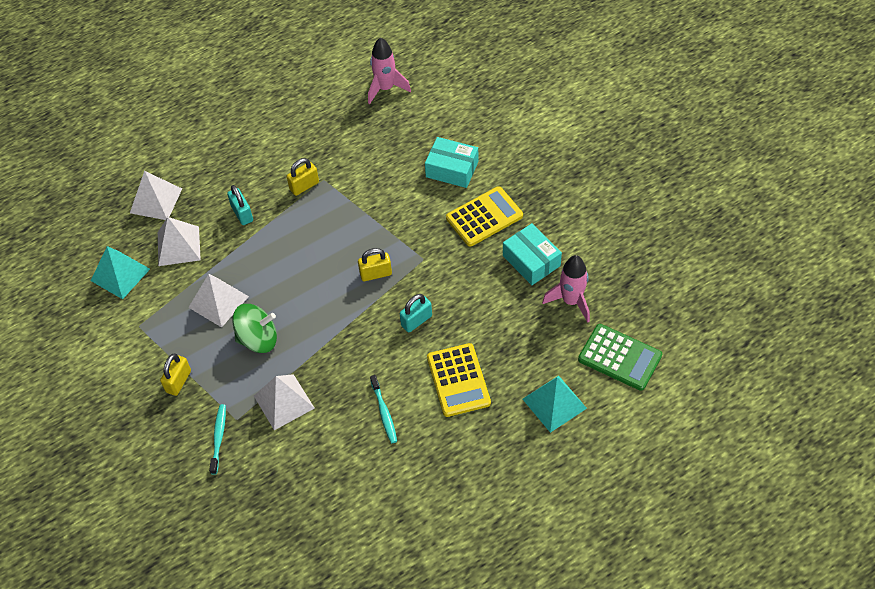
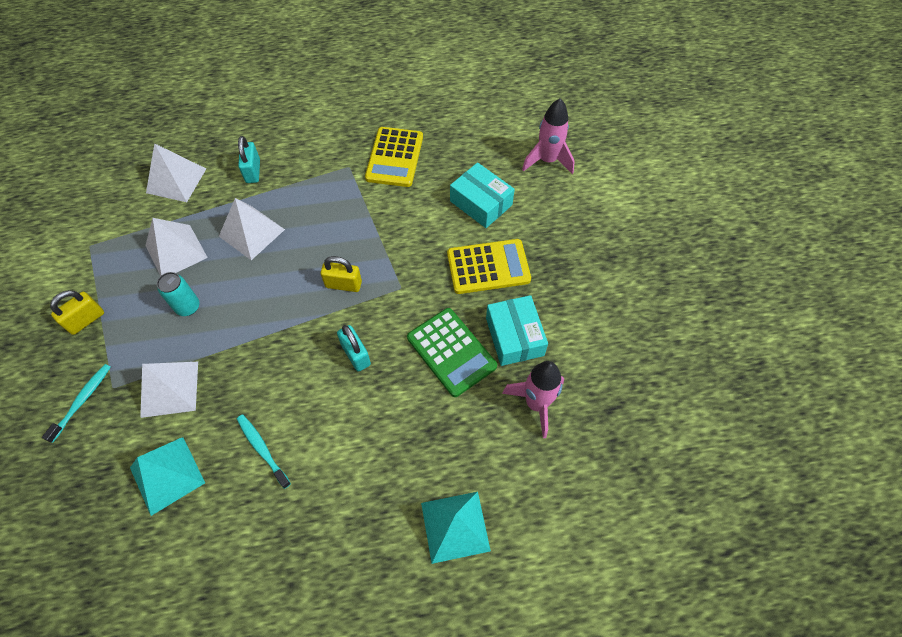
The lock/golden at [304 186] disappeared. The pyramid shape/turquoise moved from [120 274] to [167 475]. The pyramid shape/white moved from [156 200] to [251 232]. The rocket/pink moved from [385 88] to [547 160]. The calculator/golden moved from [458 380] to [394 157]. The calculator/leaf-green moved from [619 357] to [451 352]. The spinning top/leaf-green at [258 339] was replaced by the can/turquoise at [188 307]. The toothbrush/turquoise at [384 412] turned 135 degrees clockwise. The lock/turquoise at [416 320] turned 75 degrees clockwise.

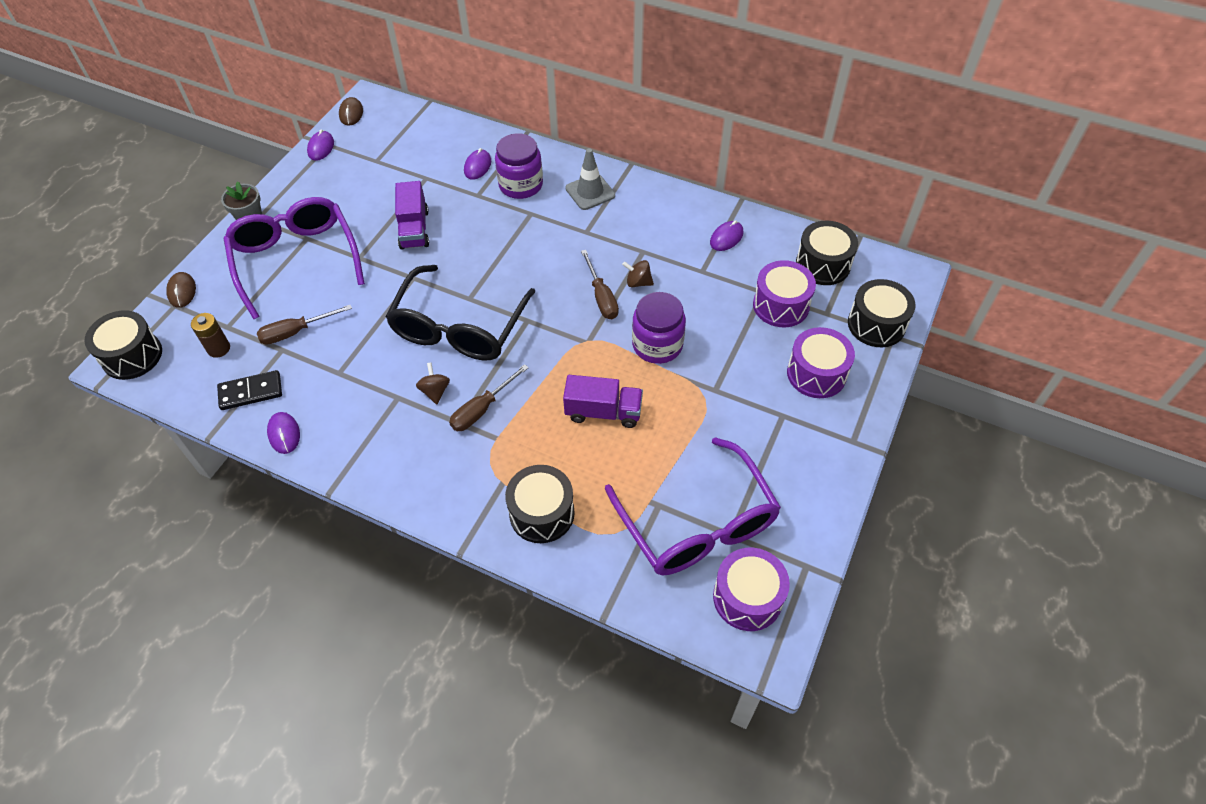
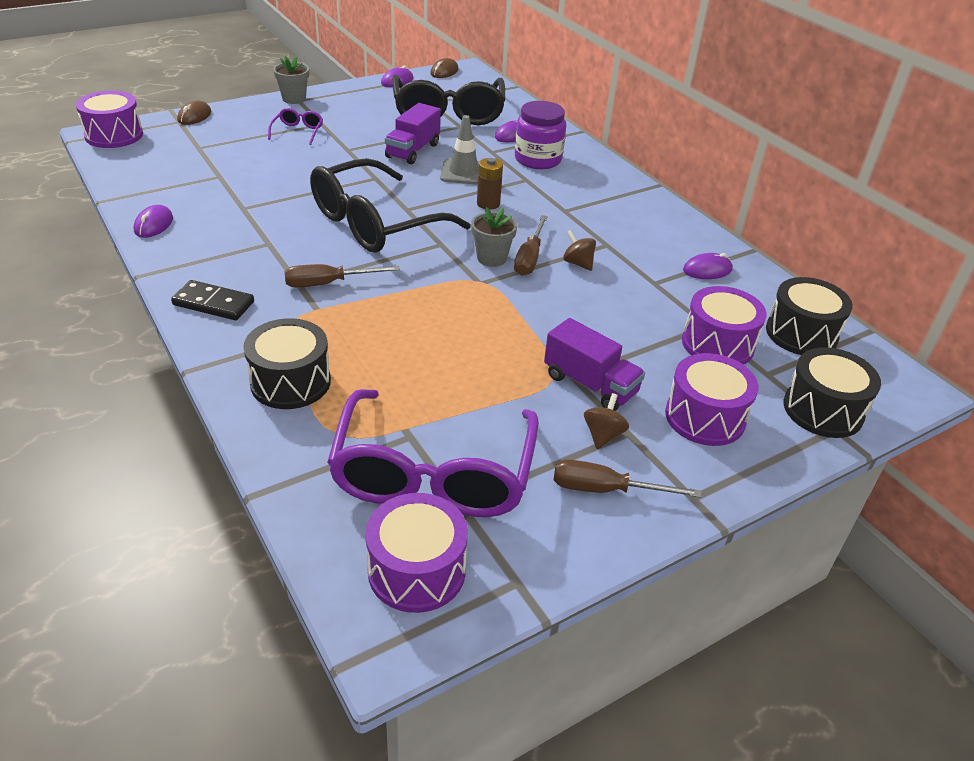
The jam jar/royal purple at [657 345] disappeared. The eyeglasses/jet-black at [448 113] appeared. The plant pot/grey at [491 258] appeared. The AA battery/brown moved from [218 348] to [488 204]. The domino/jet-black moved from [251 392] to [213 303]. The flat screwdriver/brown moved from [296 332] to [605 489]. The spinning top/brown moved from [435 391] to [603 435]. The lorry/royal purple moved from [603 412] to [590 384]. The safety cone/grey moved from [590 192] to [463 172]. The toy drum/jet-black at [132 356] became the toy drum/royal purple at [114 135]. The eyeglasses/royal purple at [296 259] changed to 0.41 times the size.

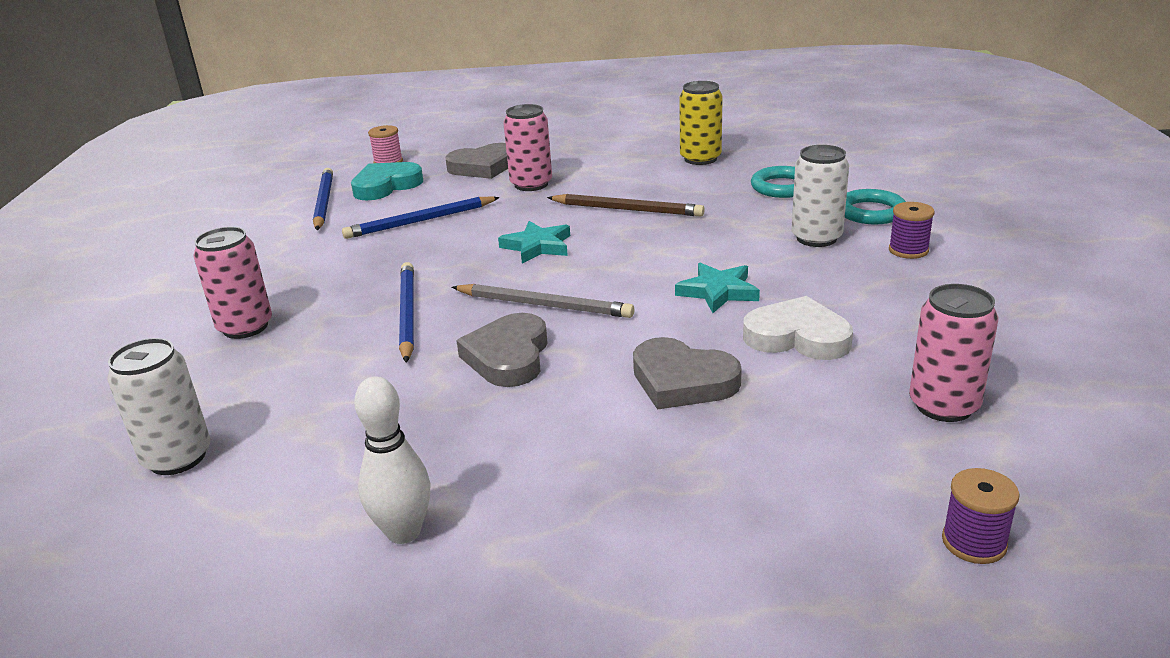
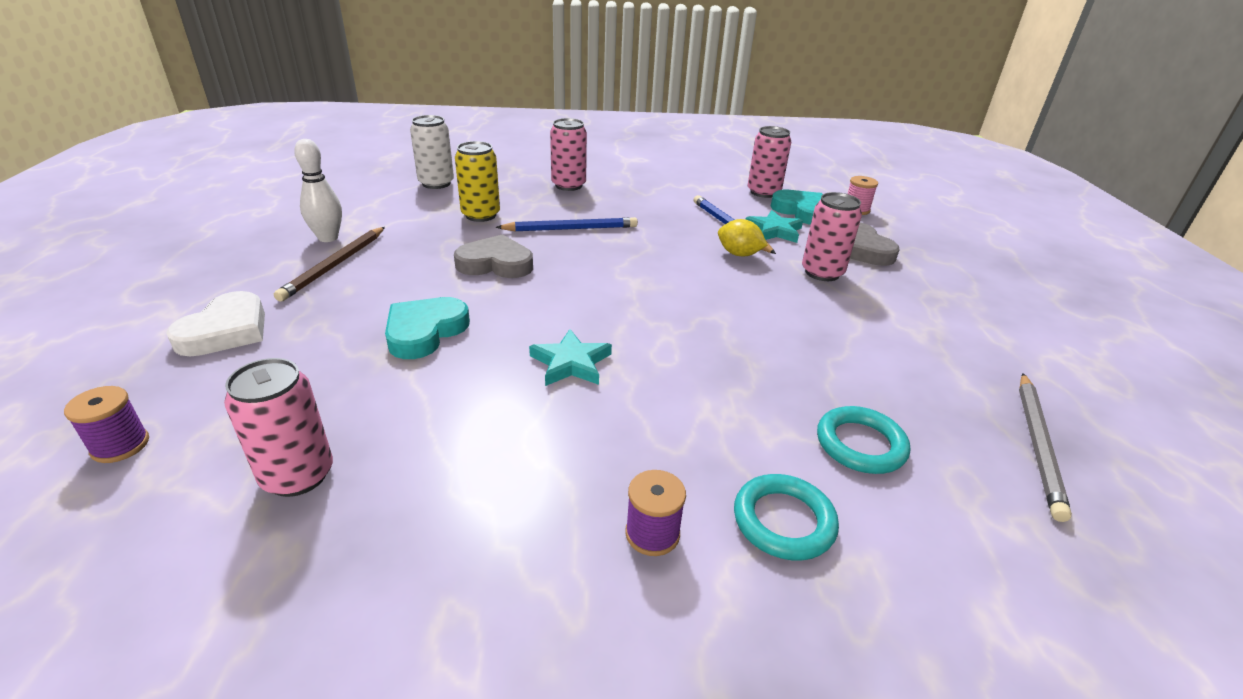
The can/white at [816 238] disappeared. The lemon/golden at [739 254] appeared. The wooden pencil/grey moved from [544 305] to [1038 445]. The star/turquoise moved from [537 246] to [774 231]. The wooden pencil/brown moved from [627 209] to [335 265]. The can/golden moved from [700 159] to [480 215]. The heart shape/white moved from [797 337] to [226 331]. The wooden pencil/blue at [323 202] was replaced by the can/pink at [763 192]. The heart shape/grey at [682 381] became the heart shape/turquoise at [425 331].

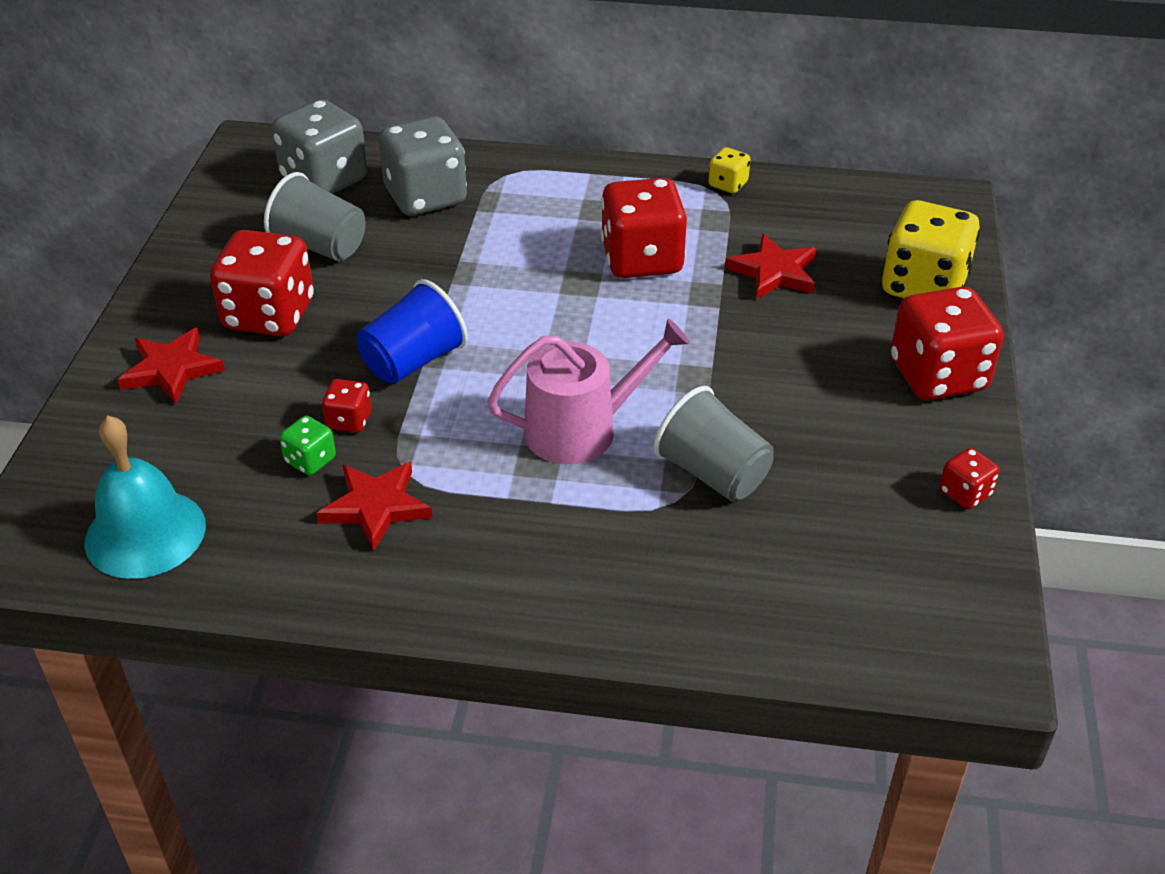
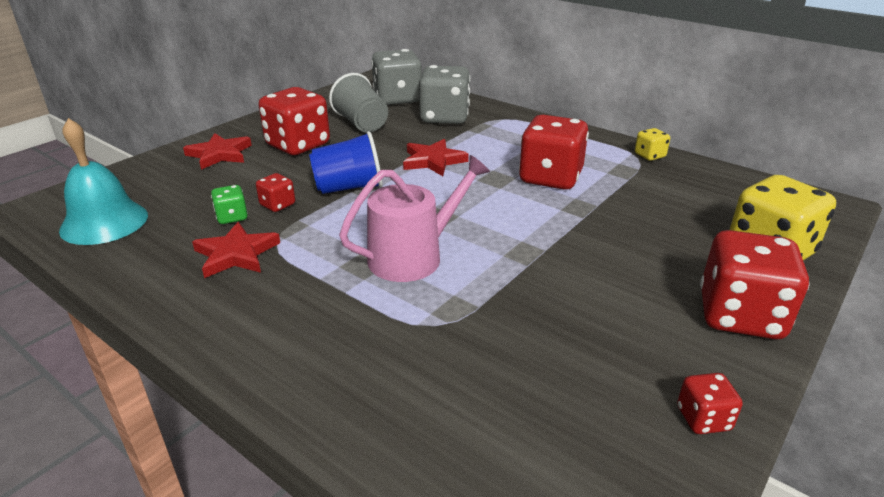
The cup/grey at [712 473] disappeared. The star/crimson moved from [774 272] to [433 161]. The sprinkling can/pink at [582 429] turned 45 degrees counterclockwise.

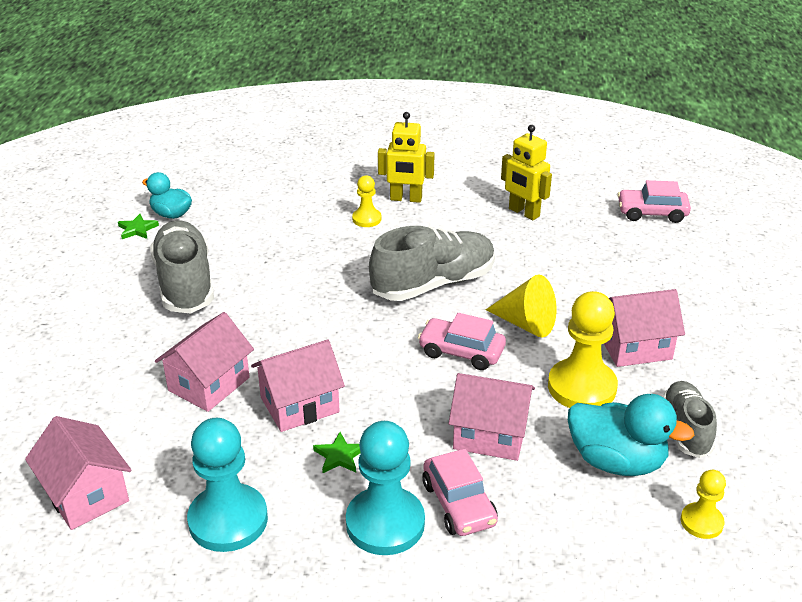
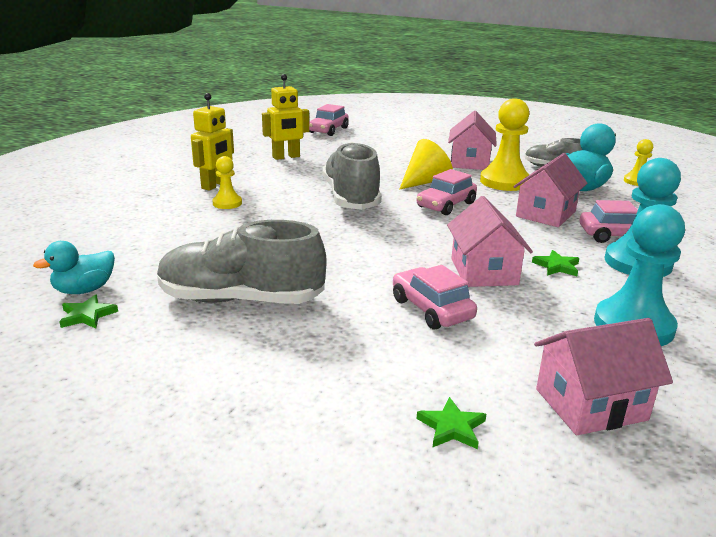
The star/leaf-green at [451 427] appeared. The house/pink at [209 384] was replaced by the car/pink at [431 309].

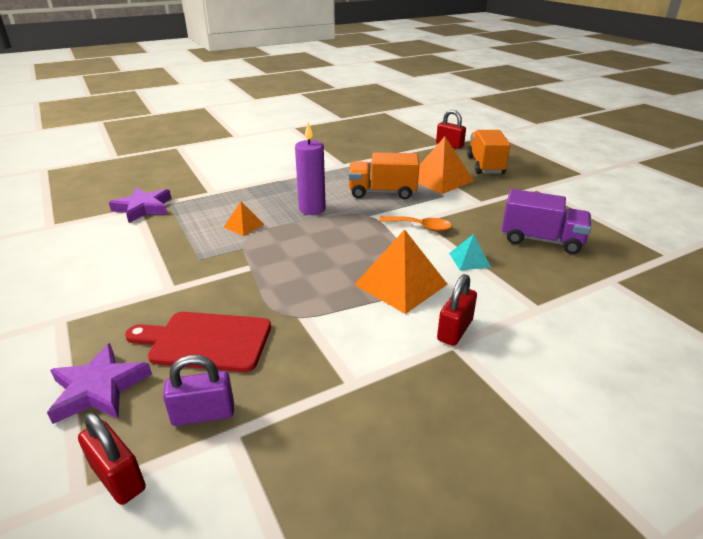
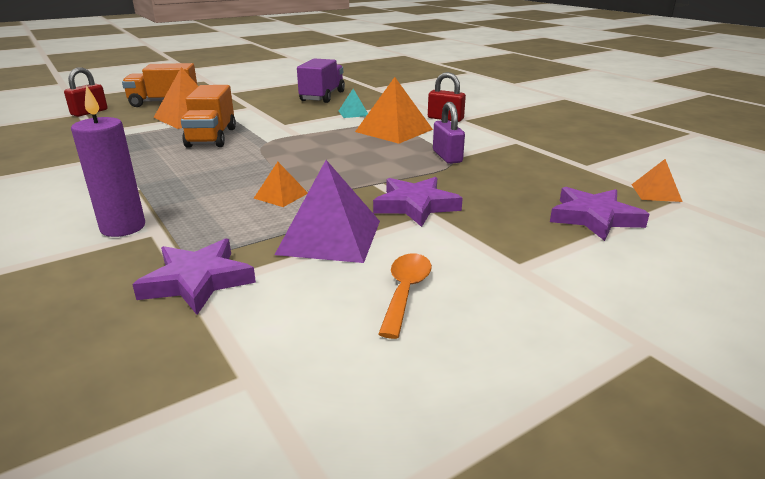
The bread board/crimson at [206 341] disappeared. The pyramid shape/royal purple at [329 237] appeared. The star/royal purple at [415 205] appeared. The lock/royal purple moved from [203 414] to [447 157]. The pillar candle/royal purple moved from [312 209] to [123 227]. The tablespoon/bright orange moved from [420 227] to [405 291]. The lock/crimson at [118 477] was replaced by the pyramid shape/bright orange at [656 192].

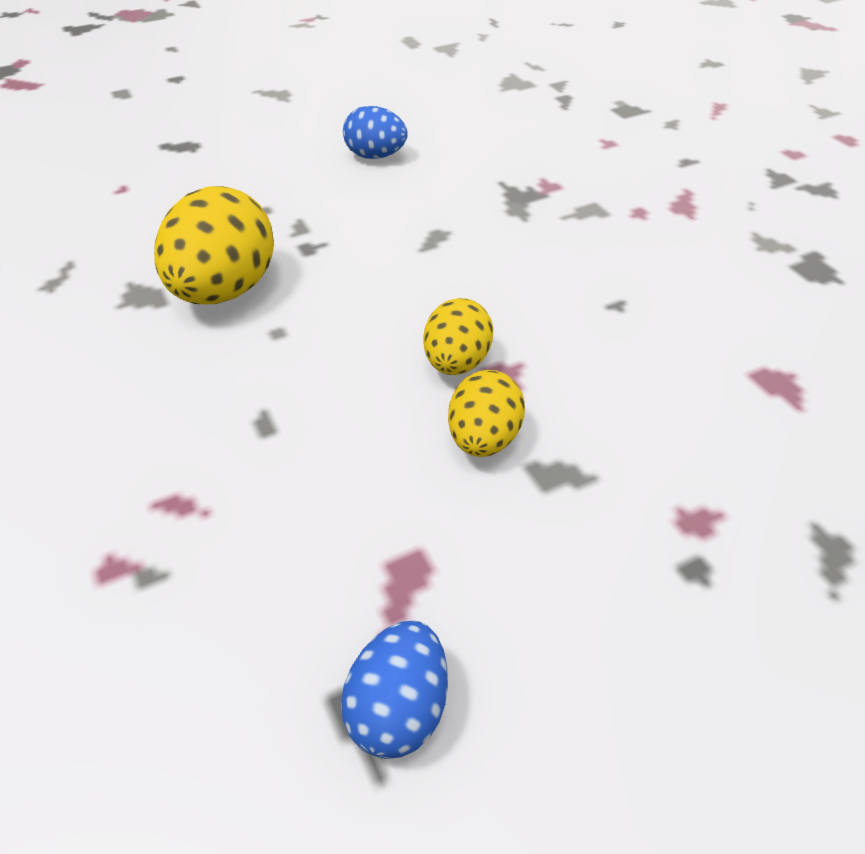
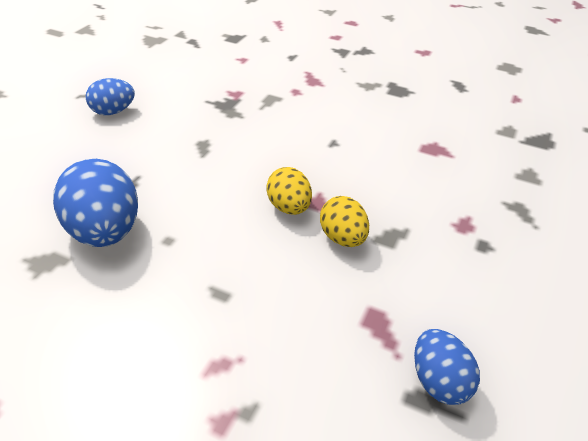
The egg shape/golden at [225 291] became the egg shape/blue at [105 232].

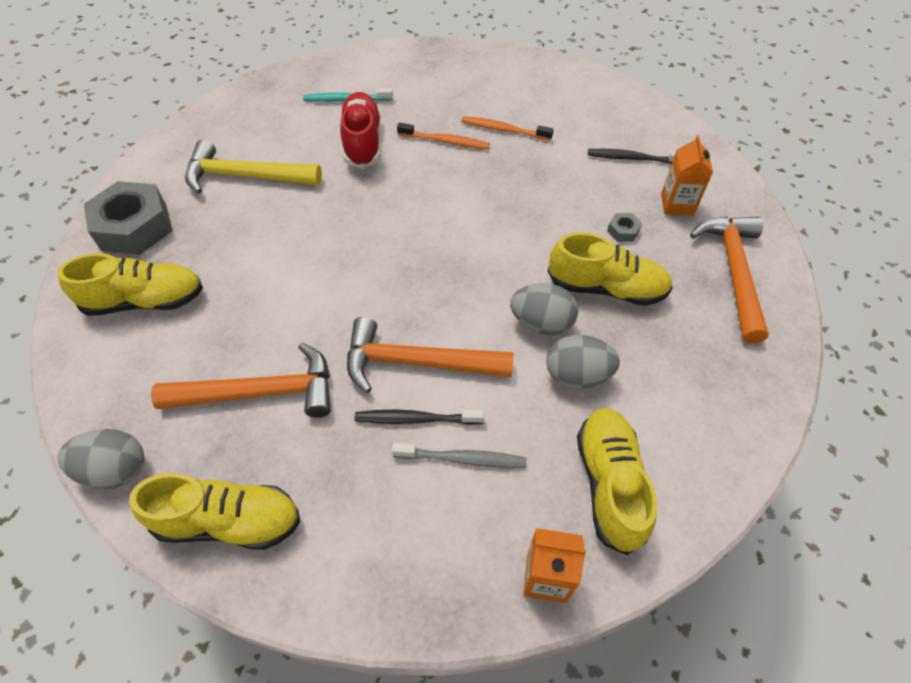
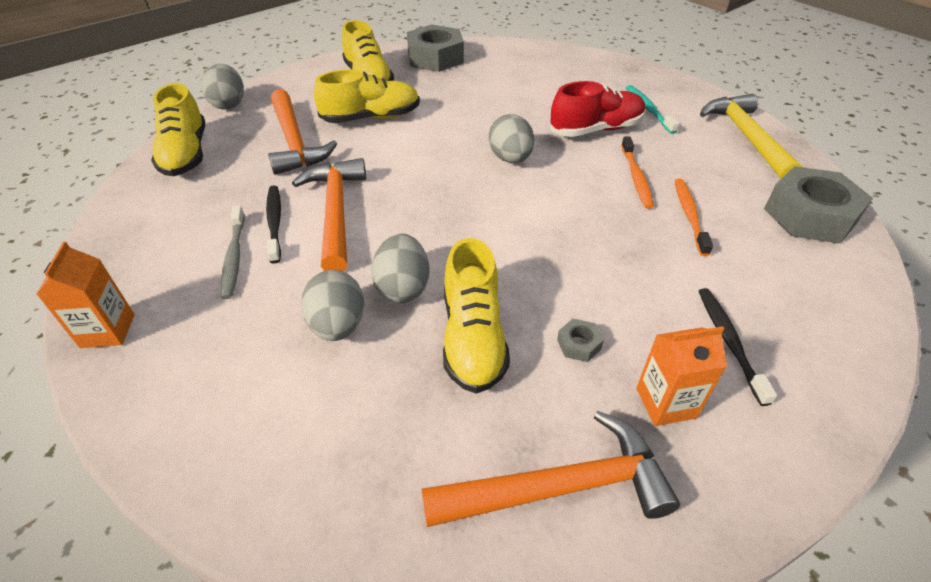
The egg shape/grey at [510 159] appeared. The nut/grey at [809 215] appeared. The claw hammer/golden moved from [245 176] to [746 137]. The sneaker/golden moved from [609 483] to [371 118].

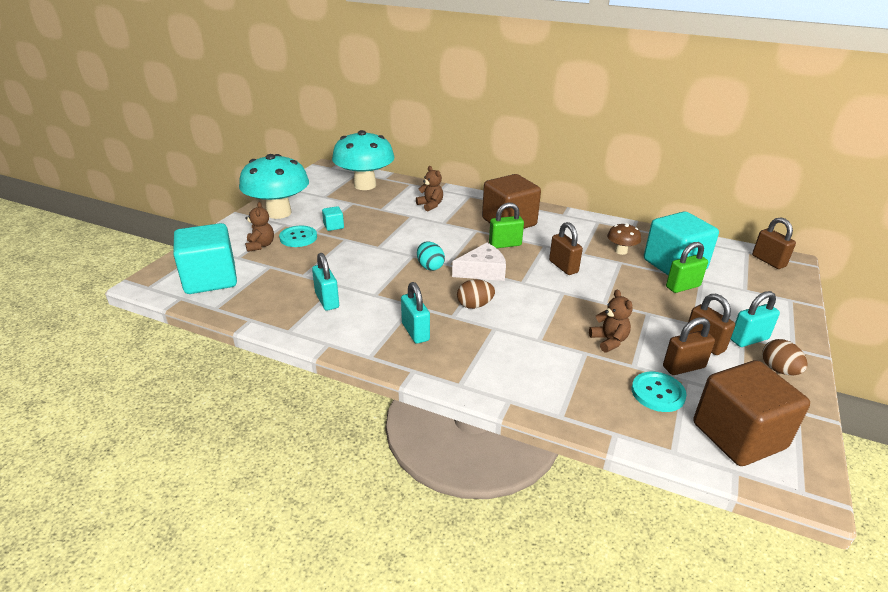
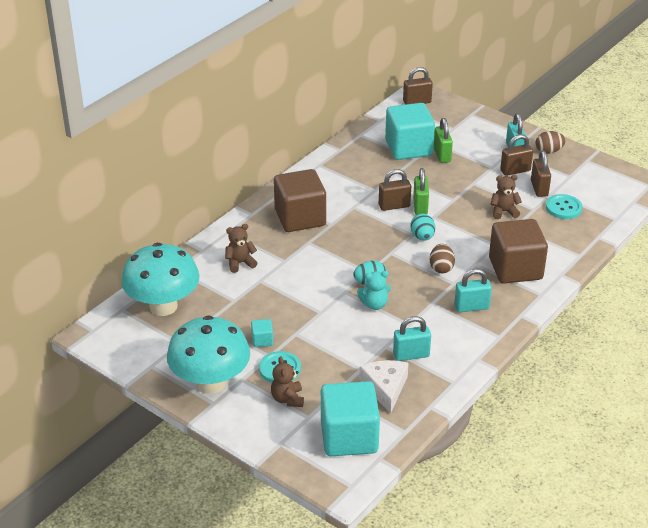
The mushroom/brown at [621 251] disappeared. The stuffed bear/turquoise at [374 304] appeared. The egg shape/turquoise at [422 237] appeared. The cheese wedge/white moved from [483 271] to [385 388]. The lock/leaf-green moved from [505 244] to [420 206]. The block/brown moved from [738 436] to [515 269]. The stuffed bear/brown at [260 245] turned 105 degrees counterclockwise.

